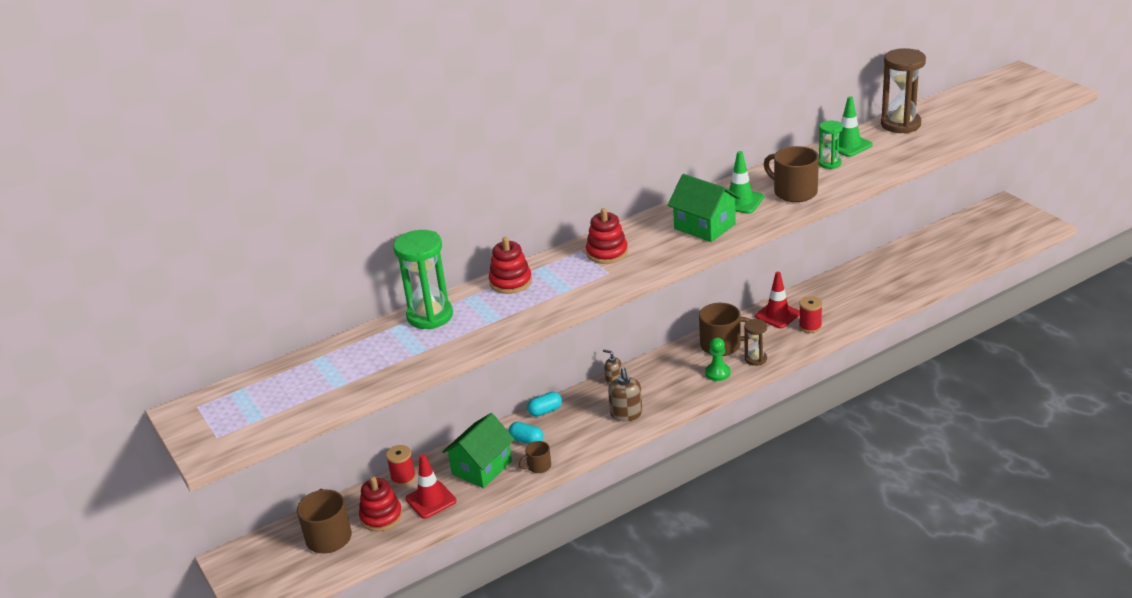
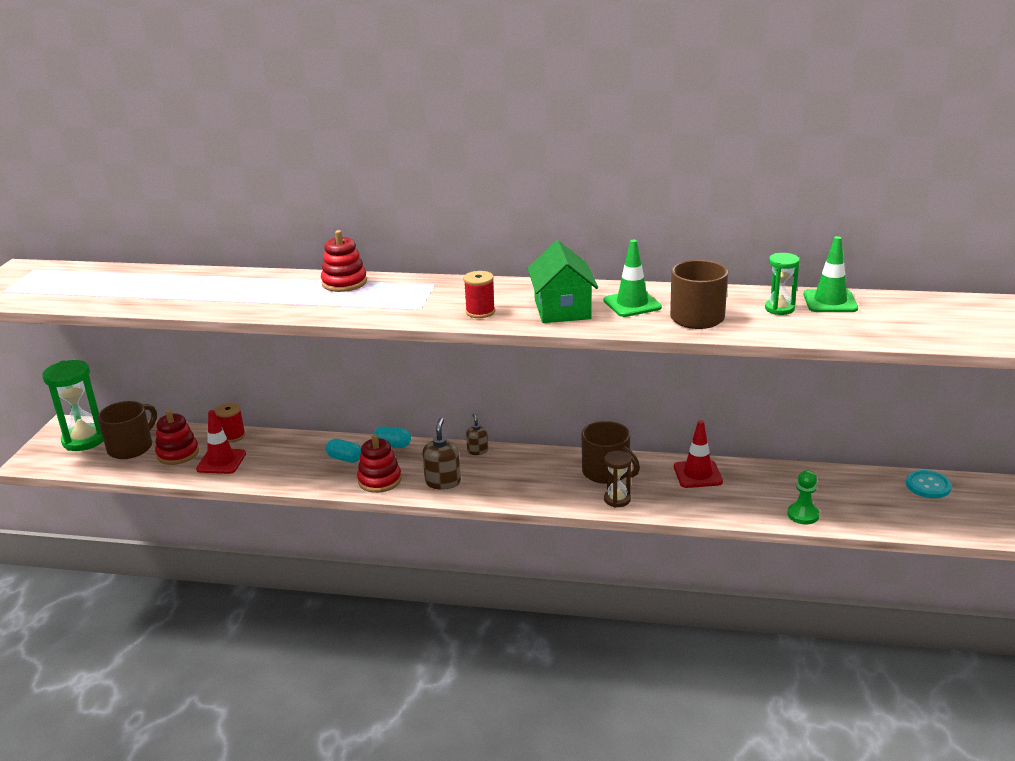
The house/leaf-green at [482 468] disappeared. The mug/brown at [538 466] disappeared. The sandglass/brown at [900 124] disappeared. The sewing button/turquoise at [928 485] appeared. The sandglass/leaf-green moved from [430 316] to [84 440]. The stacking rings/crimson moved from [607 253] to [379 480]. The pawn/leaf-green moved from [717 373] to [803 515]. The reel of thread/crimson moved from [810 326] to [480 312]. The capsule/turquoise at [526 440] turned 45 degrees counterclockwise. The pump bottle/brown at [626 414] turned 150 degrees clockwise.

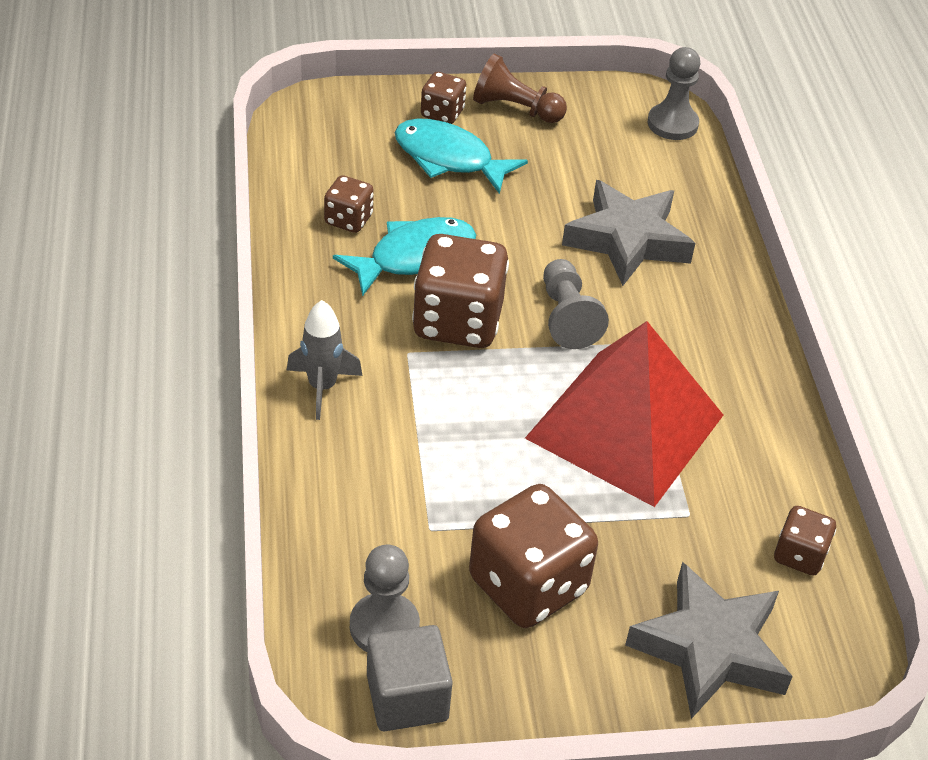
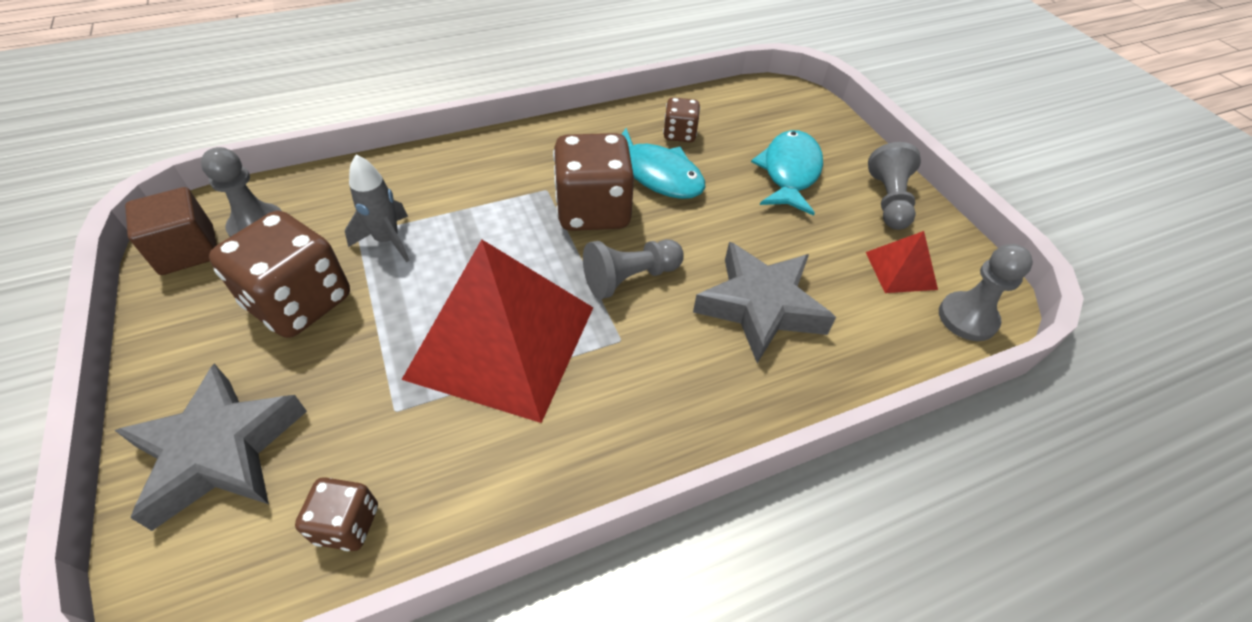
The game die/brown at [442 113] disappeared. The pyramid shape/crimson at [900 270] appeared. The rocket/grey moved from [322 387] to [387 240]. The block/grey at [407 697] became the block/brown at [187 250]. The pawn/brown at [515 109] became the pawn/grey at [888 201].

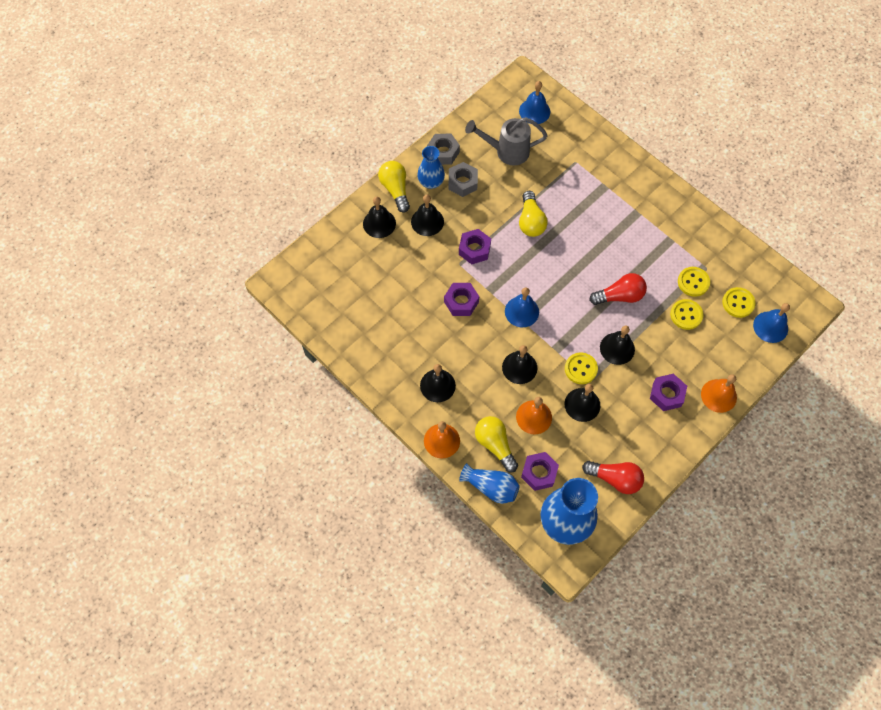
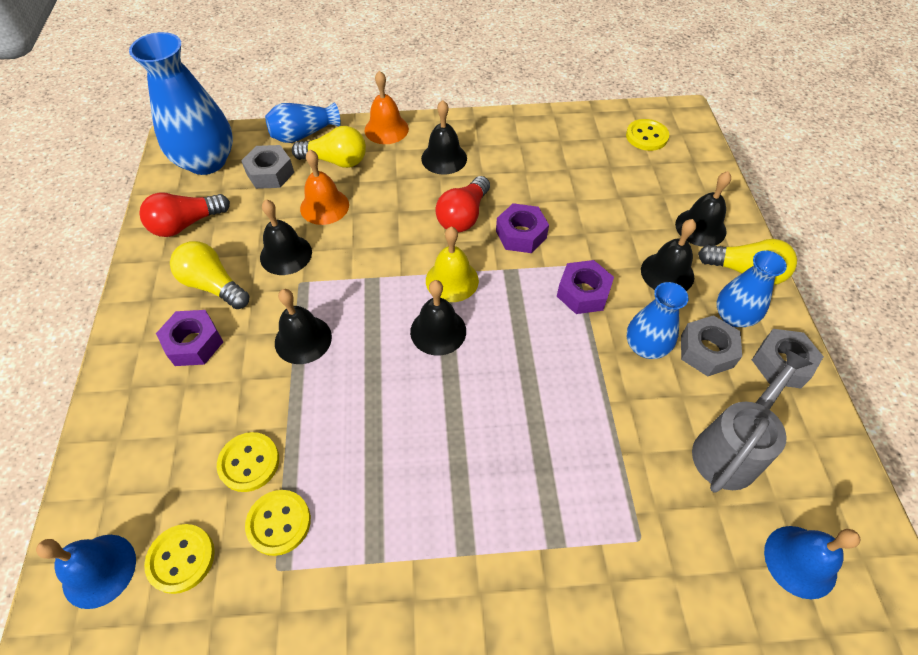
The hand bell/bright orange at [718 395] disappeared. The vase/blue at [645 346] appeared. The hand bell/jet-black moved from [519 367] to [438 331]. The bulb/golden moved from [530 221] to [213 285]. The sewing button/golden moved from [581 369] to [646 136]. The bulb/crimson moved from [619 296] to [463 216]. The hand bell/blue at [521 311] became the hand bell/golden at [452 280]. The nut/royal purple at [539 473] became the nut/grey at [270 173].

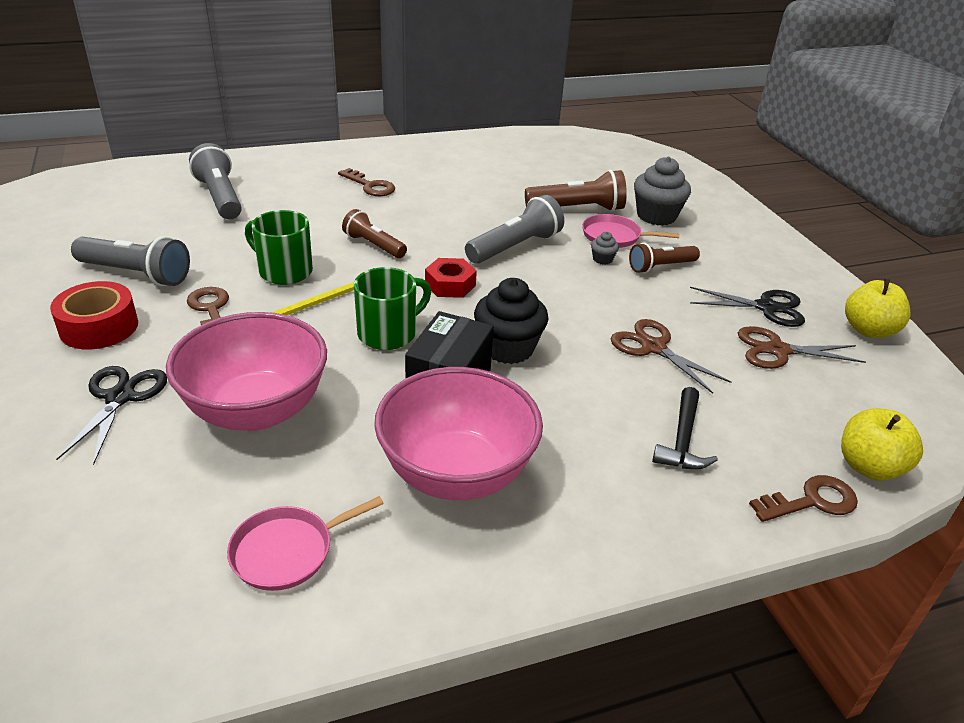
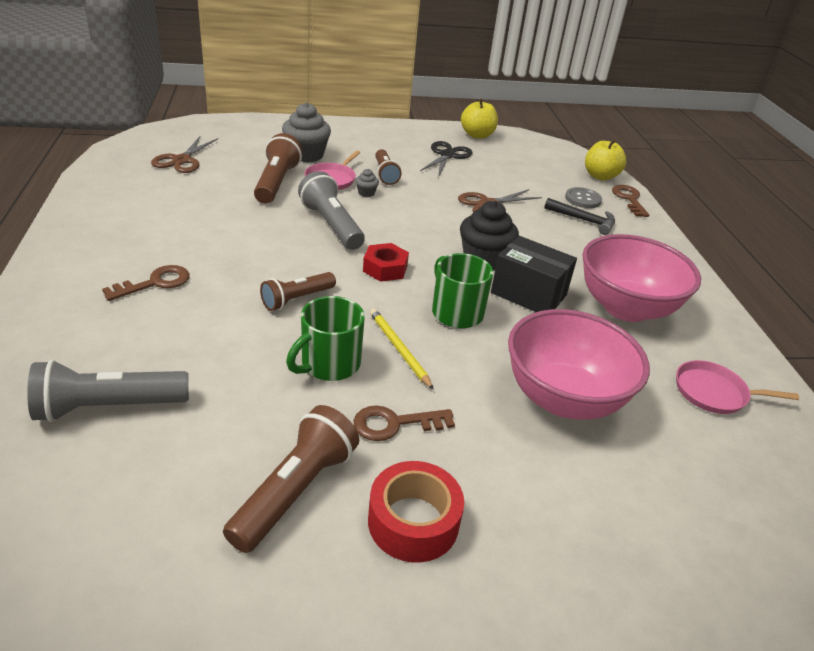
The scissors/jet-black at [120 397] disappeared. The sewing button/grey at [583 199] appeared. The scissors/brown moved from [777 350] to [182 160]. The pocket torch/grey at [136 274] became the pocket torch/brown at [295 491]. The frying pan/pink at [287 551] turned 120 degrees clockwise.

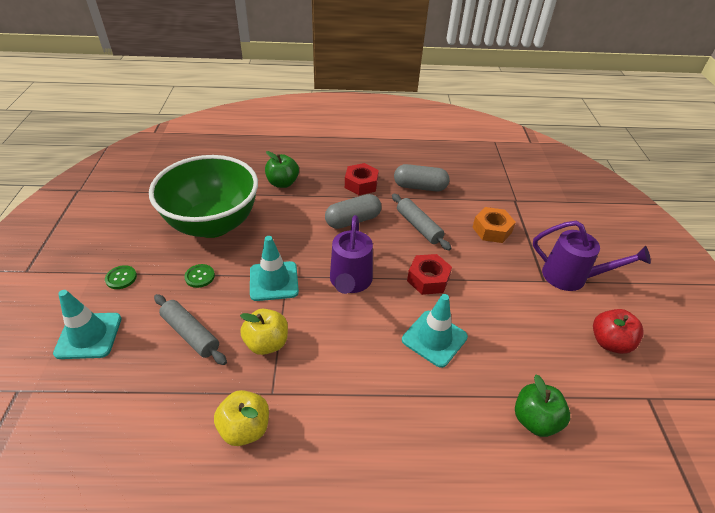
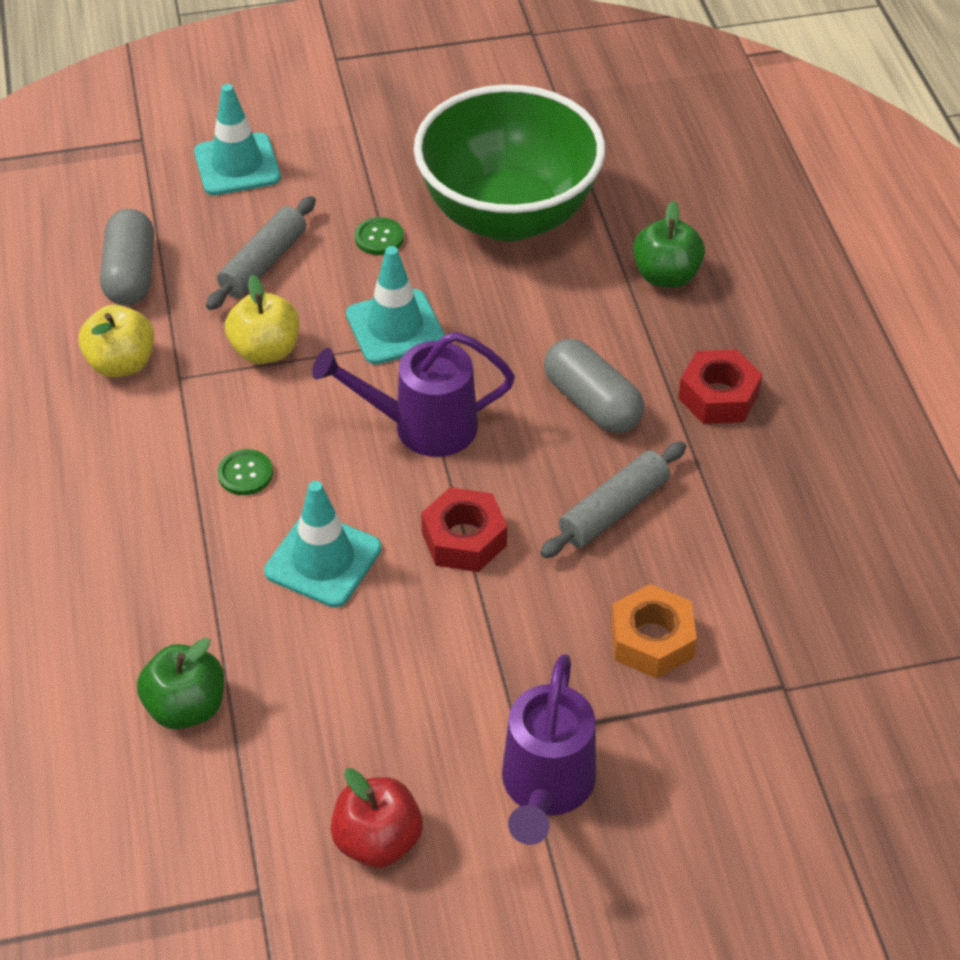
The sewing button/leaf-green moved from [121 278] to [245 474]. The capsule/grey moved from [420 187] to [131 274].

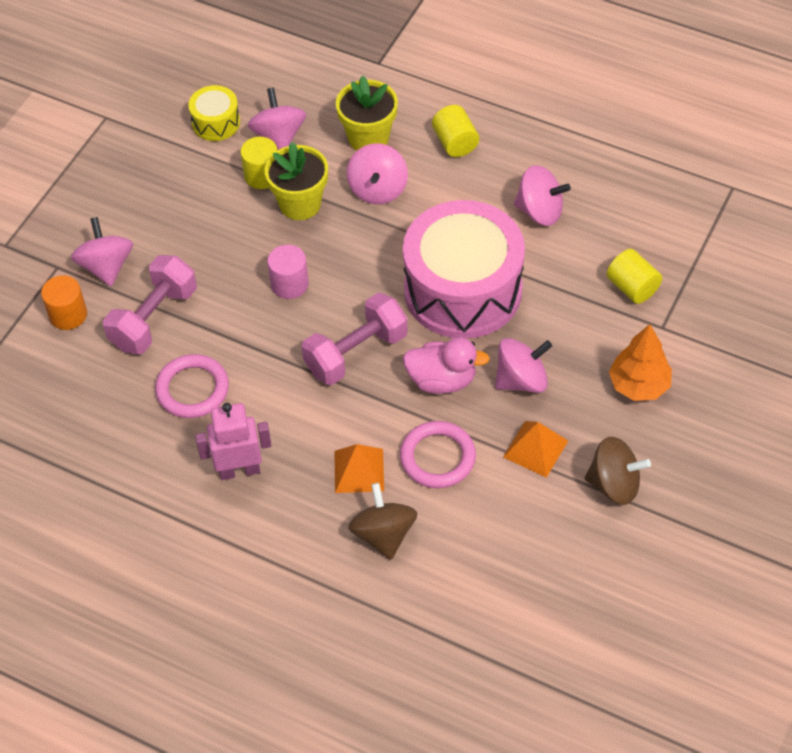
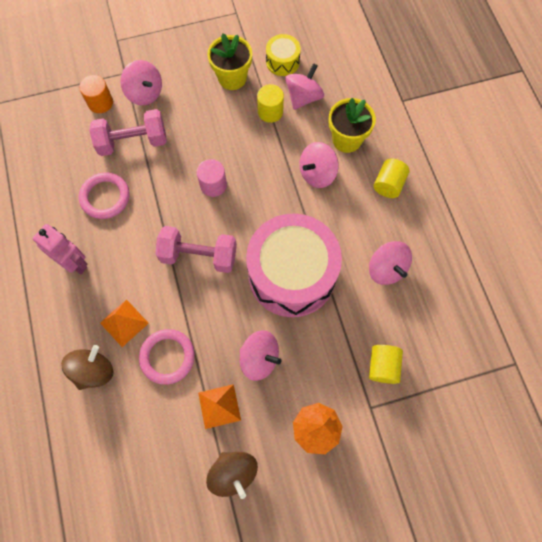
The duck/pink at [442 380] disappeared. The plant pot/golden moved from [300 204] to [232 78]. The spinning top/pink at [106 266] turned 105 degrees clockwise.

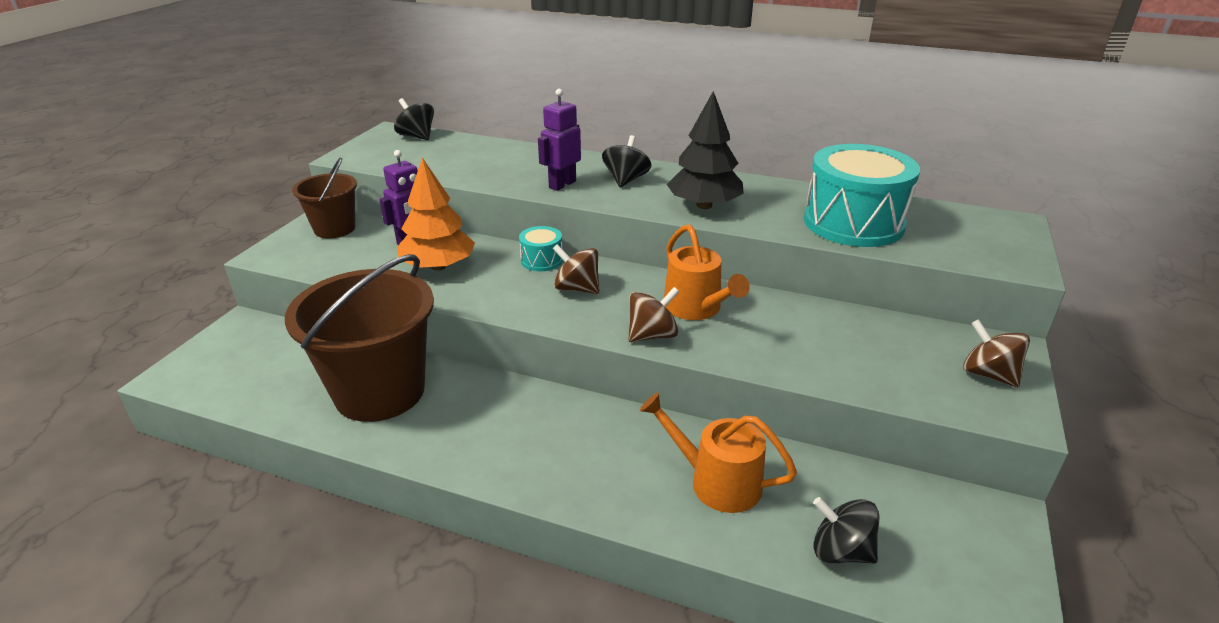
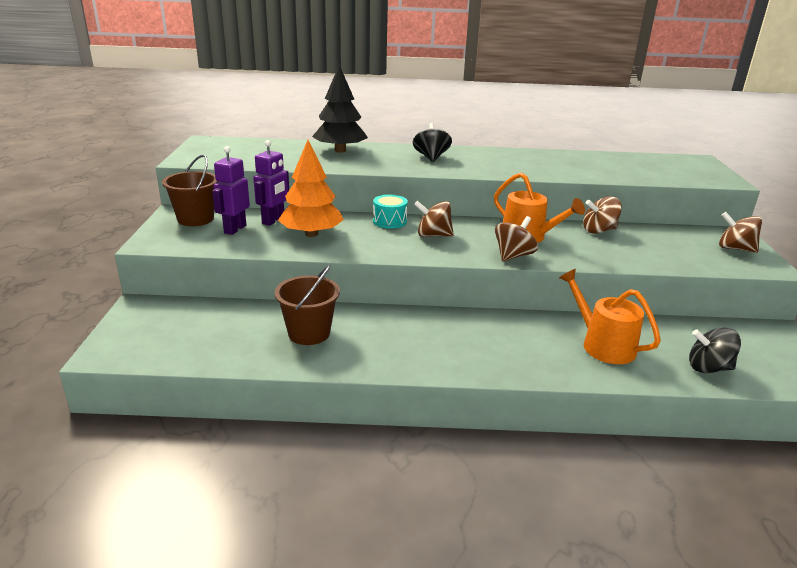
The spinning top/jet-black at [417 136] disappeared. The toy drum/turquoise at [853 223] disappeared. The spinning top/brown at [599 230] appeared. The toy robot/royal purple moved from [562 184] to [235 229]. The toy tree/jet-black moved from [704 205] to [340 150]. The sprinkling can/bright orange at [717 482] turned 45 degrees clockwise. The sand bucket/brown at [380 392] changed to 0.55 times the size.

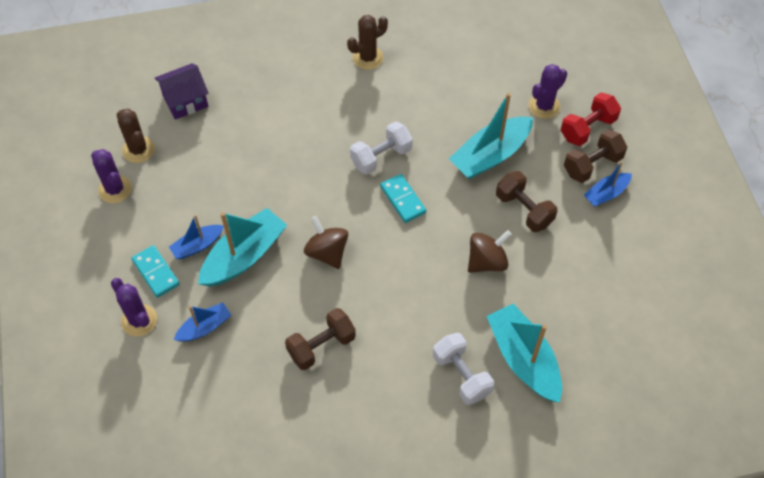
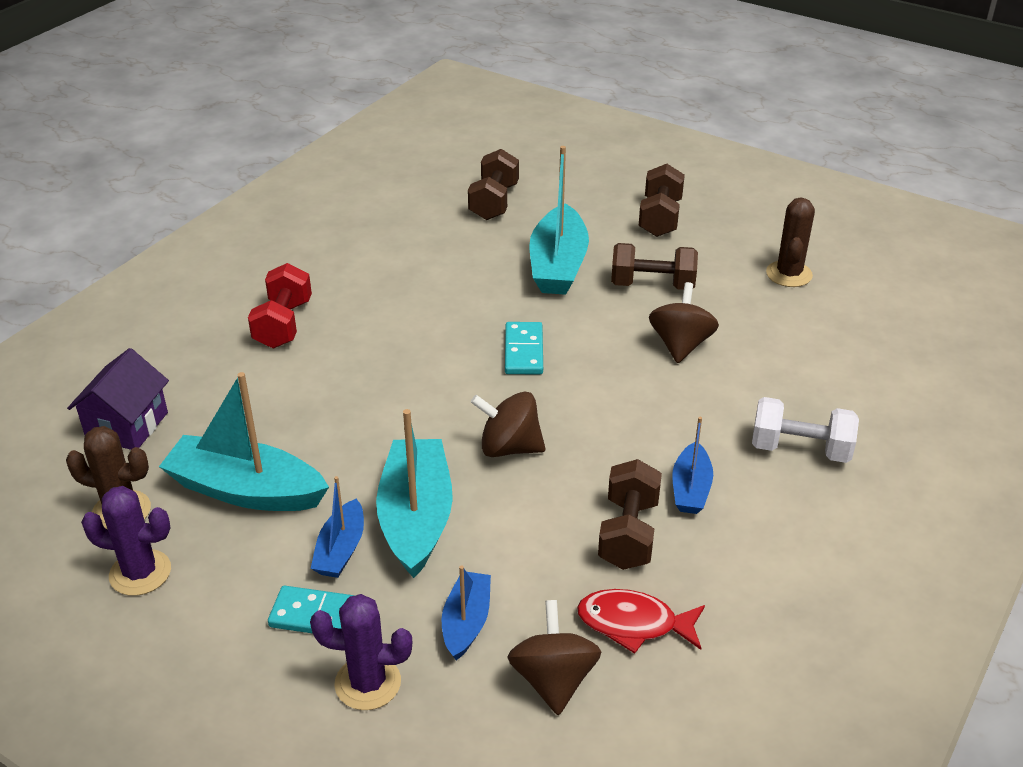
The dumbbell/white at [381 157] disappeared. The saguaro cactus/royal purple at [544 106] disappeared. The dumbbell/brown at [494 202] appeared. The spinning top/brown at [553 680] appeared. The fish/crimson at [634 624] appeared. The saguaro cactus/brown moved from [368 58] to [789 274]. The toy boat/turquoise moved from [523 359] to [246 490]. The dumbbell/crimson moved from [587 128] to [283 324]. The toy boat/blue moved from [606 194] to [690 488]. The domino/turquoise at [402 199] turned 75 degrees clockwise.

